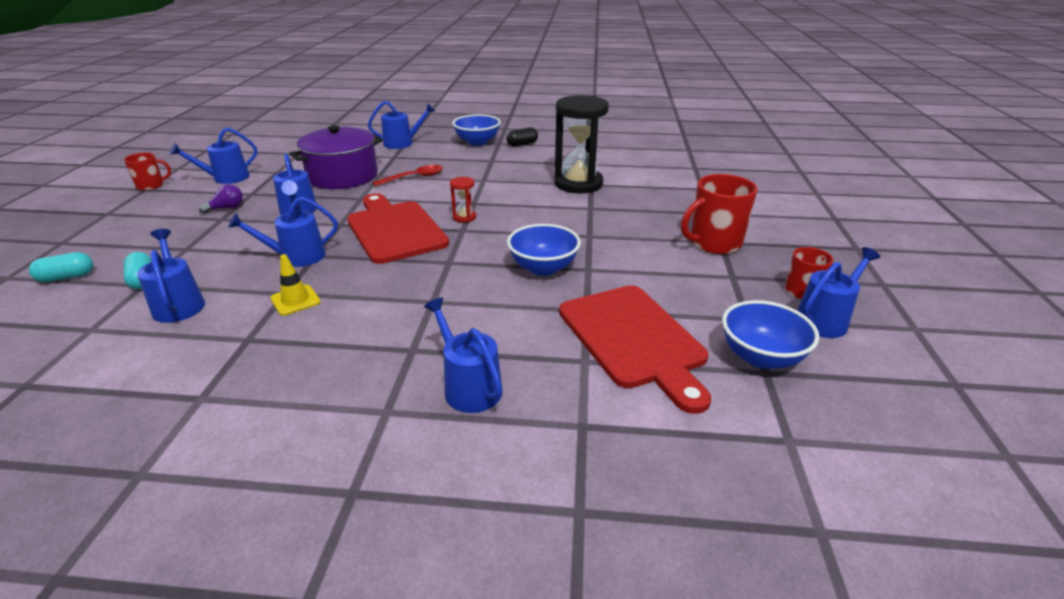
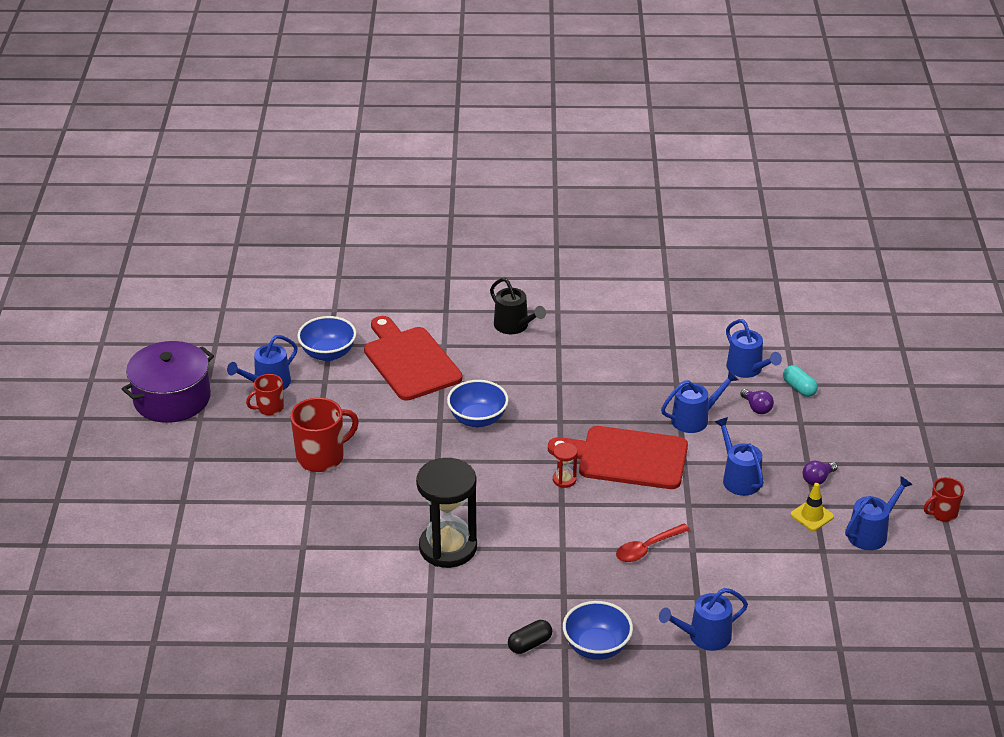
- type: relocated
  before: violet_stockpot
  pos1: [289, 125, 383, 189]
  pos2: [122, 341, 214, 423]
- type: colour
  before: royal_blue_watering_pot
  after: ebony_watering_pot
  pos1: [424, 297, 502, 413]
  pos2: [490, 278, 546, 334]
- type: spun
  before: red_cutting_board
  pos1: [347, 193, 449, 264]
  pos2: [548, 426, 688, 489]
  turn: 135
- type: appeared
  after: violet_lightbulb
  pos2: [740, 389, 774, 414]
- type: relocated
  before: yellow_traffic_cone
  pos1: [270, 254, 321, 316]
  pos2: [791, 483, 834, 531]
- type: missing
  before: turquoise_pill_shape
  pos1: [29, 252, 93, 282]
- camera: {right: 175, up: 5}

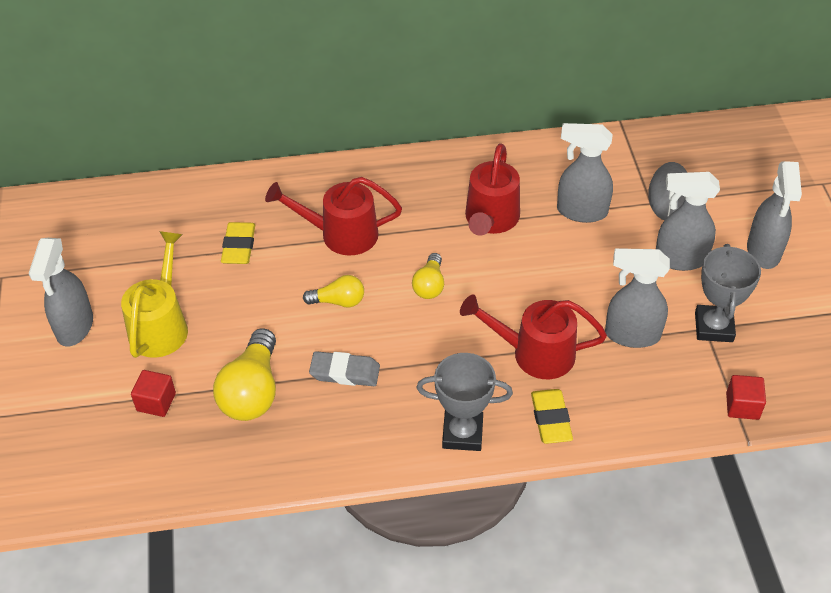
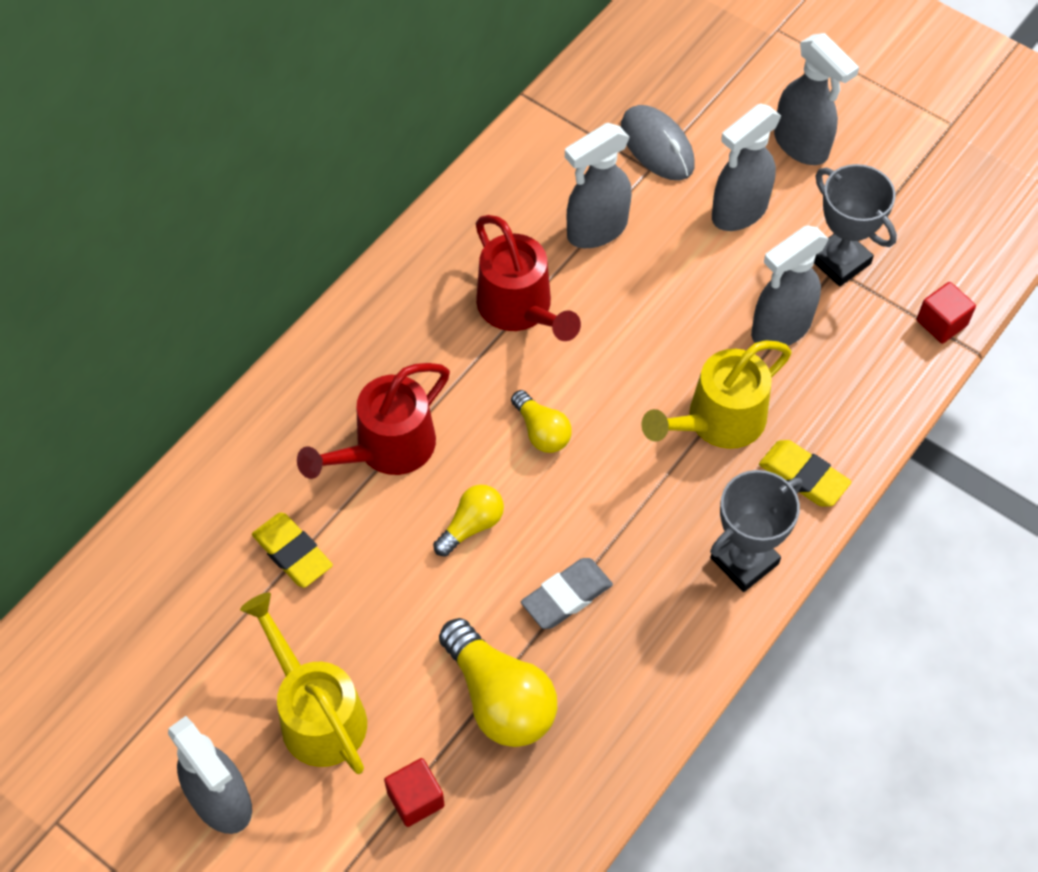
- type: colour
  before: red_watering_pot
  after: yellow_watering_pot
  pos1: [460, 294, 607, 379]
  pos2: [641, 340, 792, 449]
- camera: {right: -45, up: 10}

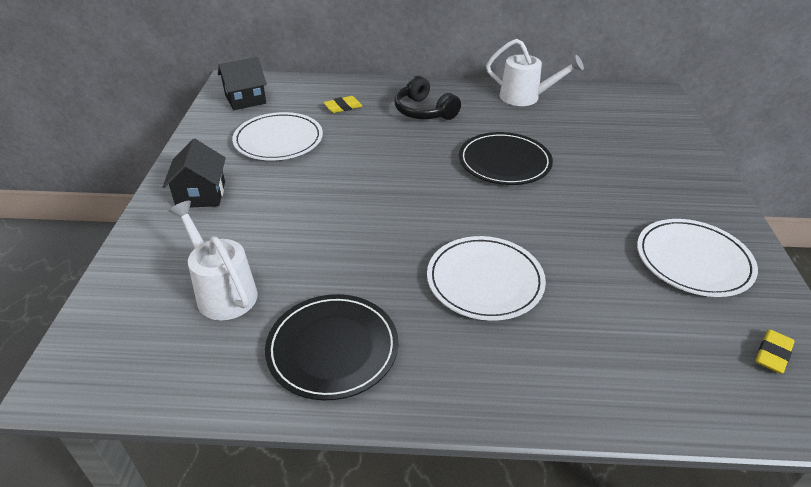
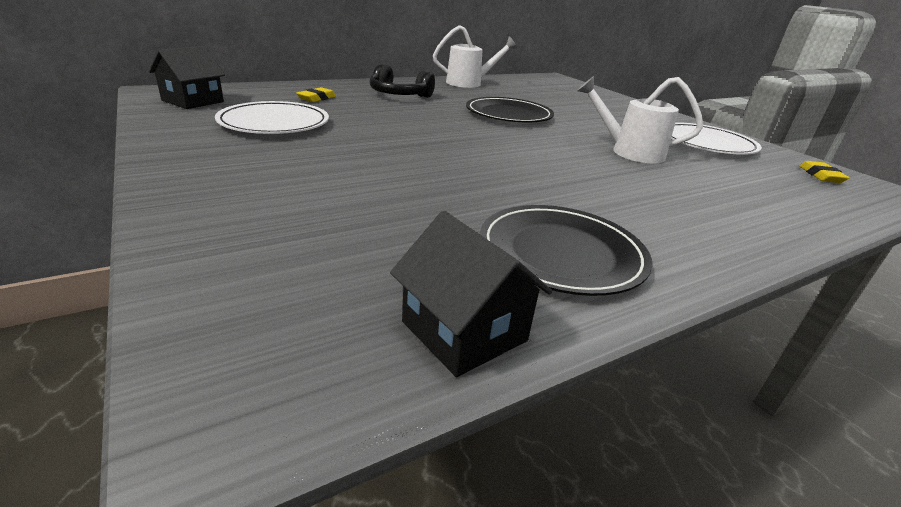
- type: relocated
  before: ebony_toy_house
  pos1: [163, 139, 226, 207]
  pos2: [390, 211, 552, 377]
- type: relocated
  before: white_watering_pot
  pos1: [168, 201, 258, 320]
  pos2: [577, 76, 703, 163]
- type: missing
  before: white_plate
  pos1: [427, 236, 546, 321]
- camera: {right: -35, up: -10}

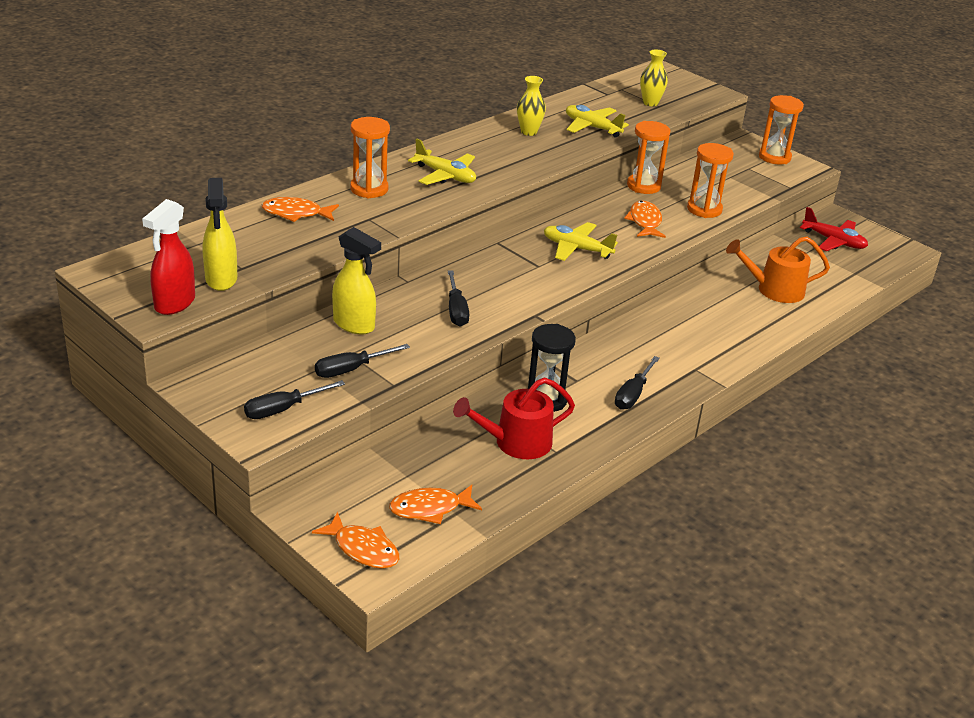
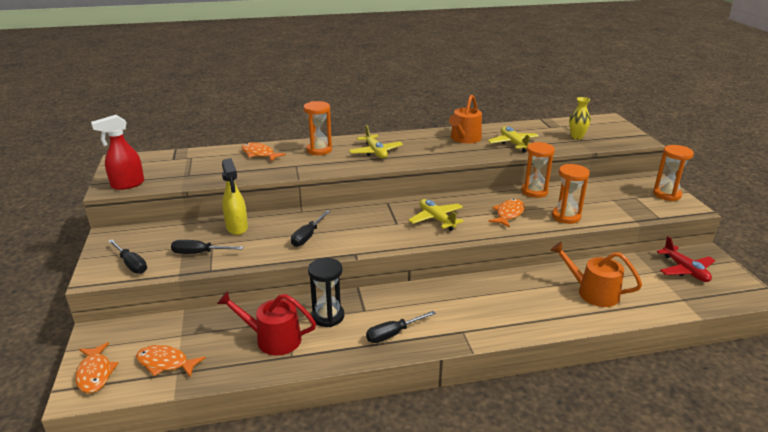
- type: spun
  before: ebony_hand_screwdriver
  pos1: [244, 380, 345, 419]
  pos2: [108, 239, 147, 274]
  turn: -135
- type: exchanged
  before: yellow_tall_vase
  after: bright_orange_watering_pot
  pos1: [517, 76, 546, 136]
  pos2: [449, 94, 482, 143]
- type: missing
  before: yellow_sprayer
  pos1: [203, 178, 237, 291]
- camera: {right: 35, up: -5}

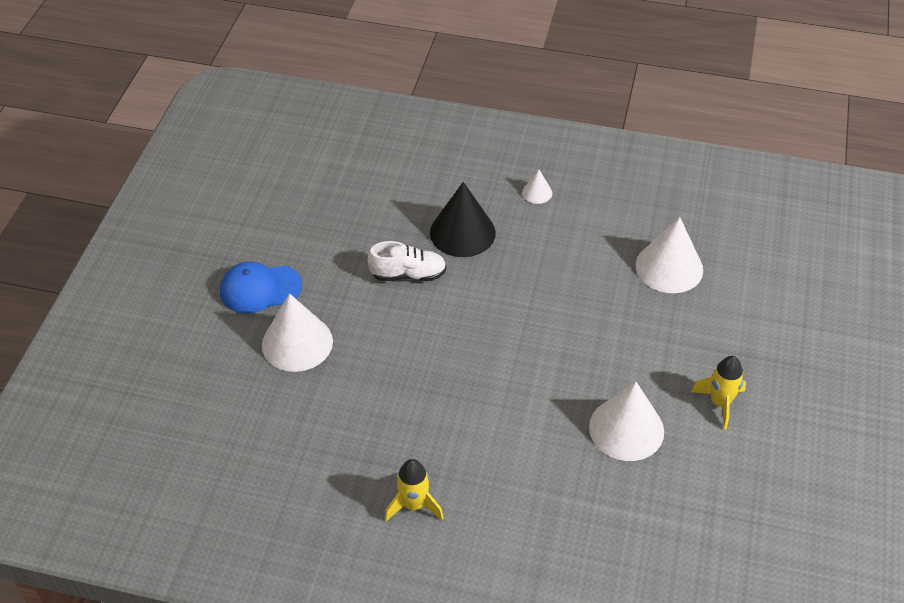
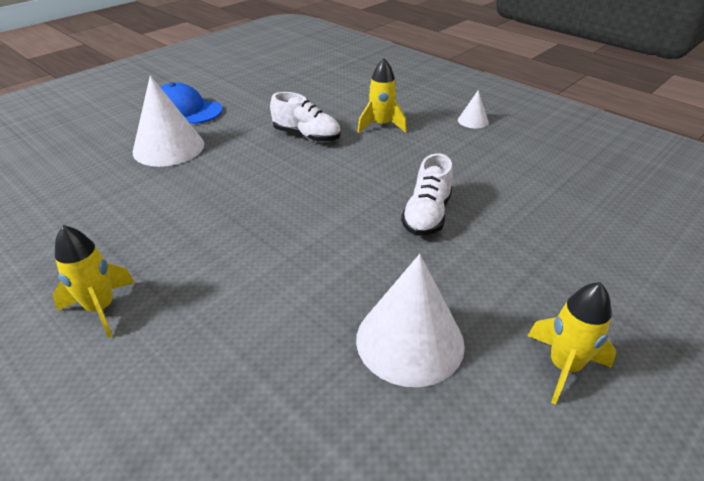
- type: exchanged
  before: ebony_cone_shape
  after: yellow_toy_rocket
  pos1: [430, 182, 496, 257]
  pos2: [357, 58, 407, 133]
- type: appeared
  after: white_lace-up_shoe
  pos2: [401, 153, 453, 236]
- type: missing
  before: white_cone_shape
  pos1: [635, 217, 703, 293]
- camera: {right: 30, up: -10}

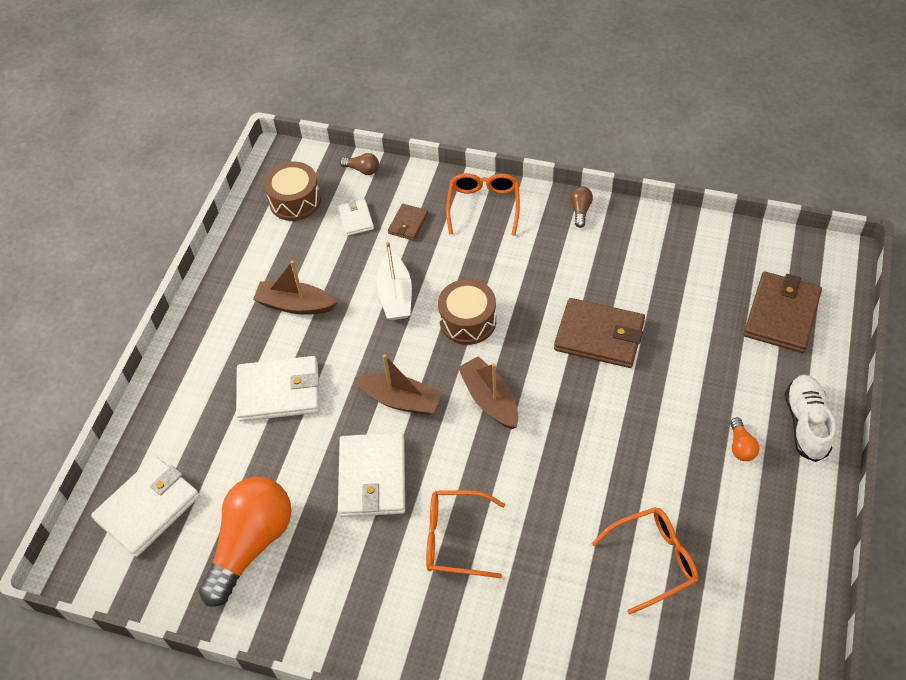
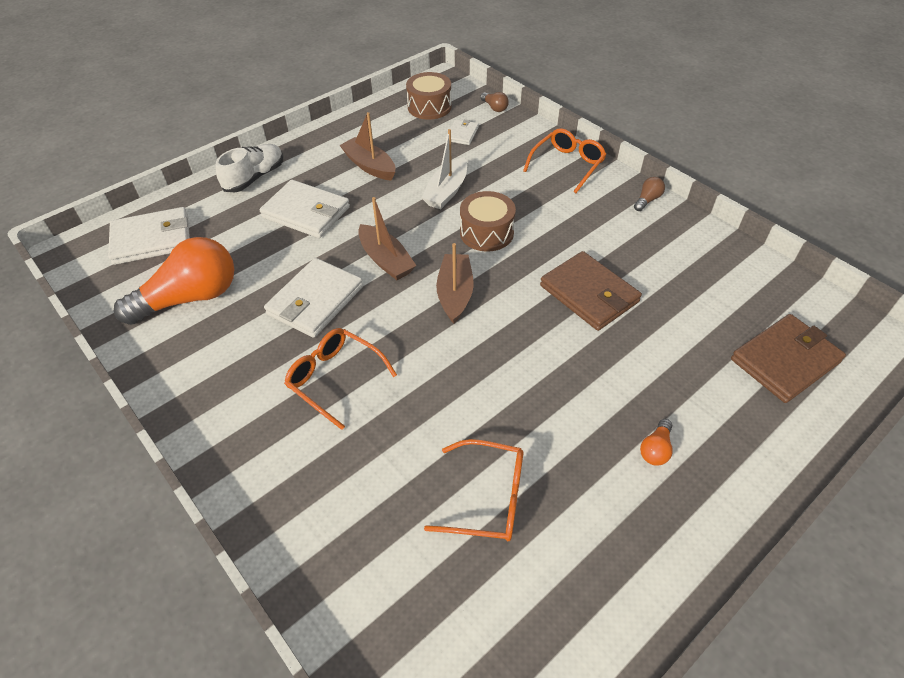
- type: relocated
  before: white_lace-up_shoe
  pos1: [785, 375, 835, 462]
  pos2: [216, 144, 283, 192]
- type: missing
  before: brown_billfold
  pos1: [388, 204, 428, 241]
- camera: {right: 30, up: -5}

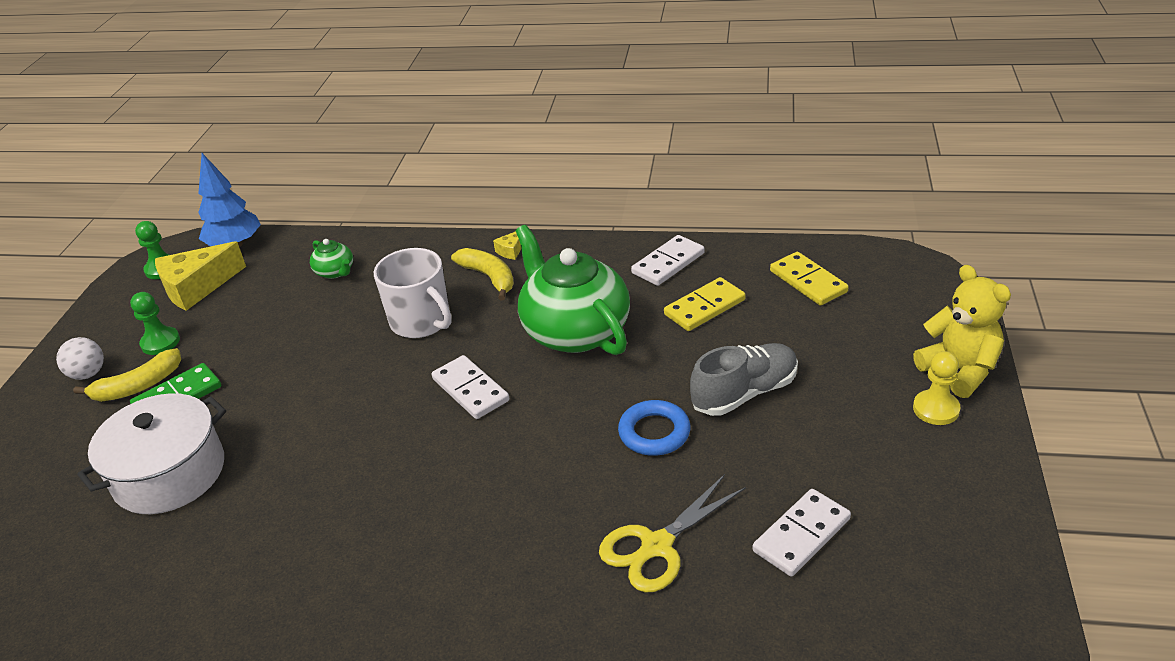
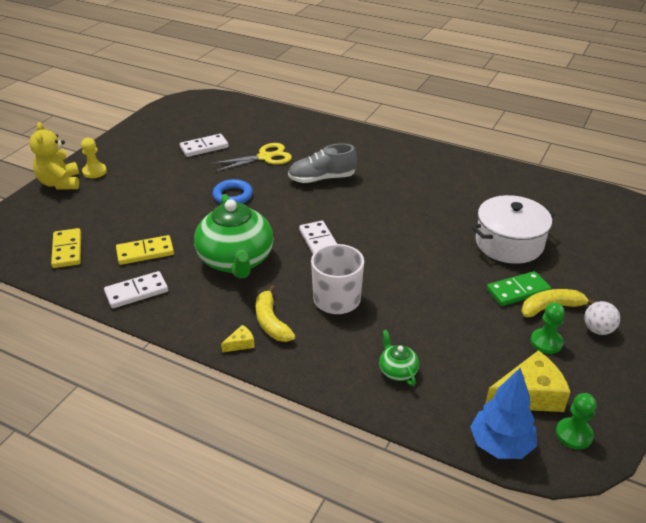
- type: relocated
  before: grey_lace-up_shoe
  pos1: [690, 343, 798, 416]
  pos2: [288, 143, 357, 183]
- camera: {right: -165, up: 0}

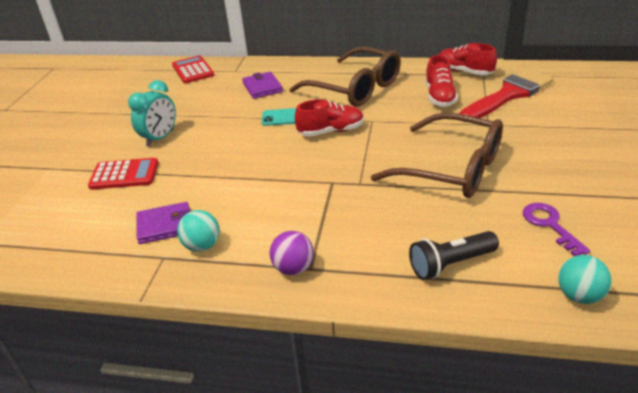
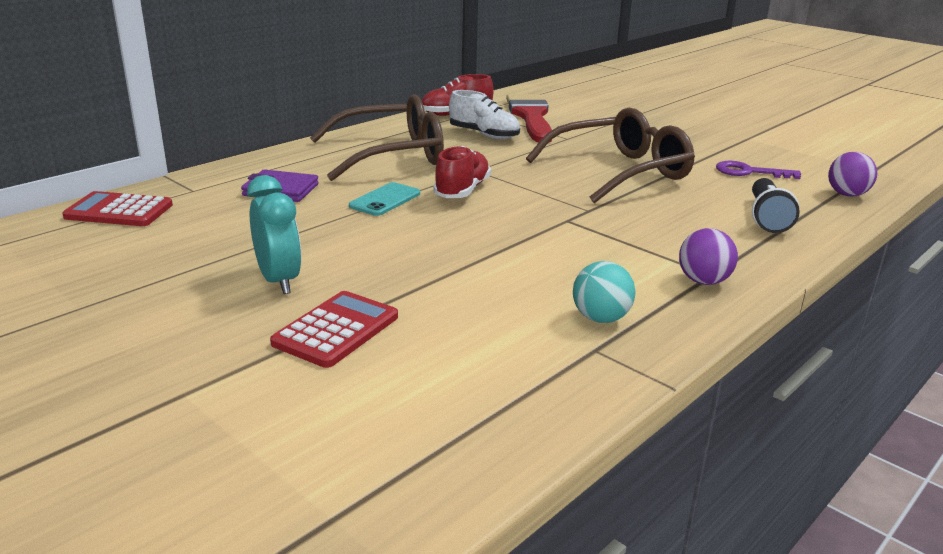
- type: colour
  before: red_lace-up_shoe
  after: white_lace-up_shoe
  pos1: [425, 55, 458, 107]
  pos2: [449, 90, 520, 139]
- type: colour
  before: turquoise_sphere
  after: violet_sphere
  pos1: [558, 255, 611, 304]
  pos2: [828, 152, 877, 196]
- type: missing
  before: violet_billfold
  pos1: [137, 202, 191, 244]
- camera: {right: -60, up: -10}

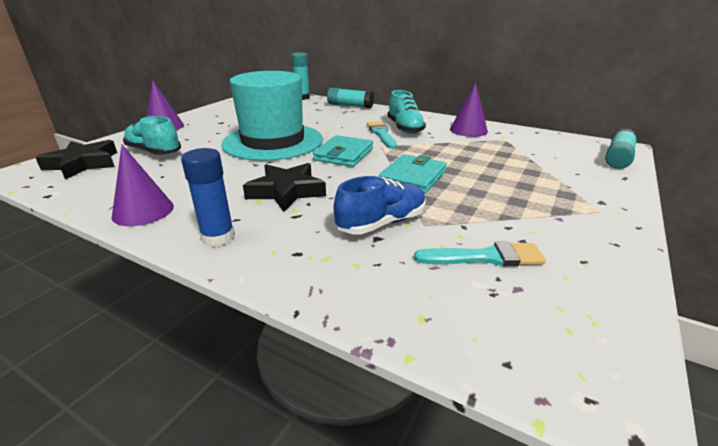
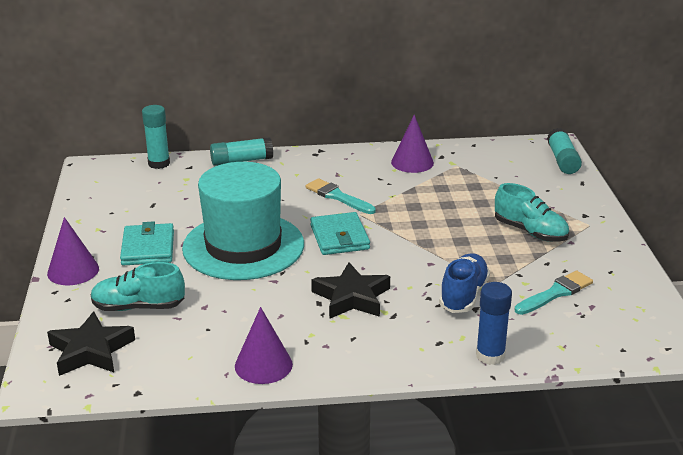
- type: relocated
  before: turquoise_billfold
  pos1: [379, 154, 447, 194]
  pos2: [120, 221, 174, 266]
- type: relocated
  before: royal_blue_glue
  pos1: [181, 148, 235, 247]
  pos2: [476, 282, 512, 365]
- type: relocated
  before: turquoise_lace-up_shoe
  pos1: [387, 90, 426, 134]
  pos2: [495, 183, 569, 242]
- camera: {right: -35, up: 0}

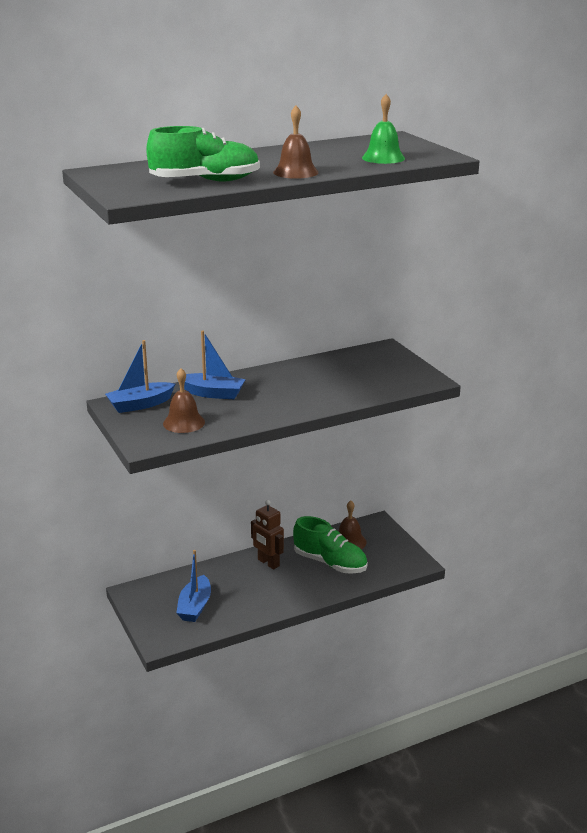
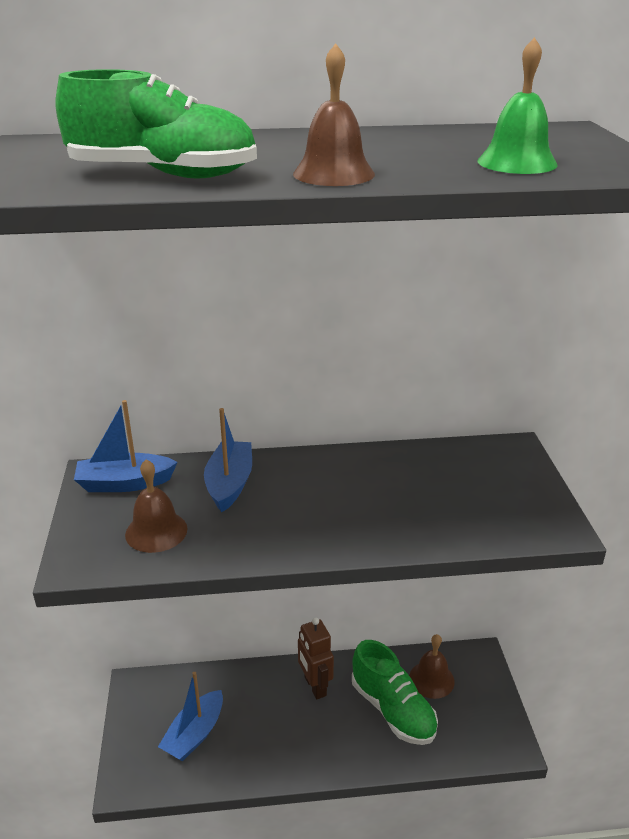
- type: spun
  before: royal_blue_sailboat
  pos1: [184, 331, 246, 399]
  pos2: [204, 408, 252, 512]
  turn: -120
- camera: {right: 20, up: 5}

